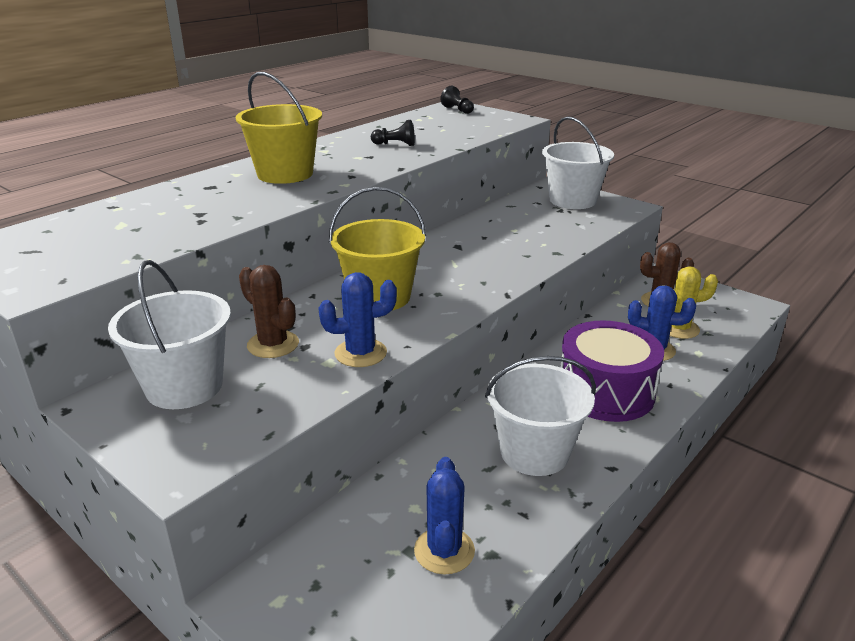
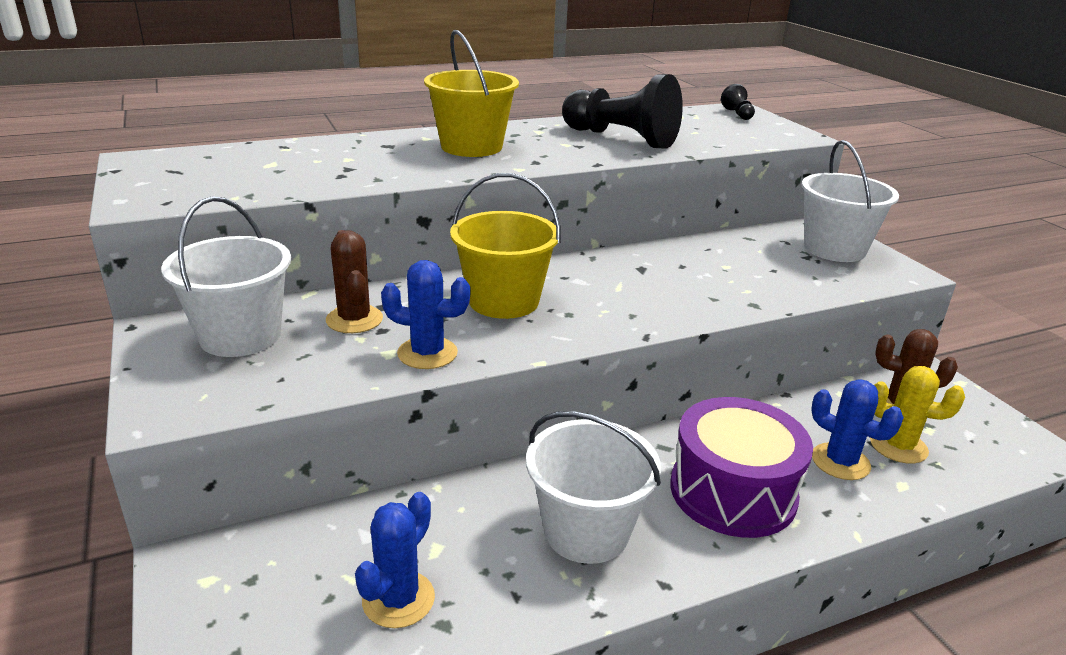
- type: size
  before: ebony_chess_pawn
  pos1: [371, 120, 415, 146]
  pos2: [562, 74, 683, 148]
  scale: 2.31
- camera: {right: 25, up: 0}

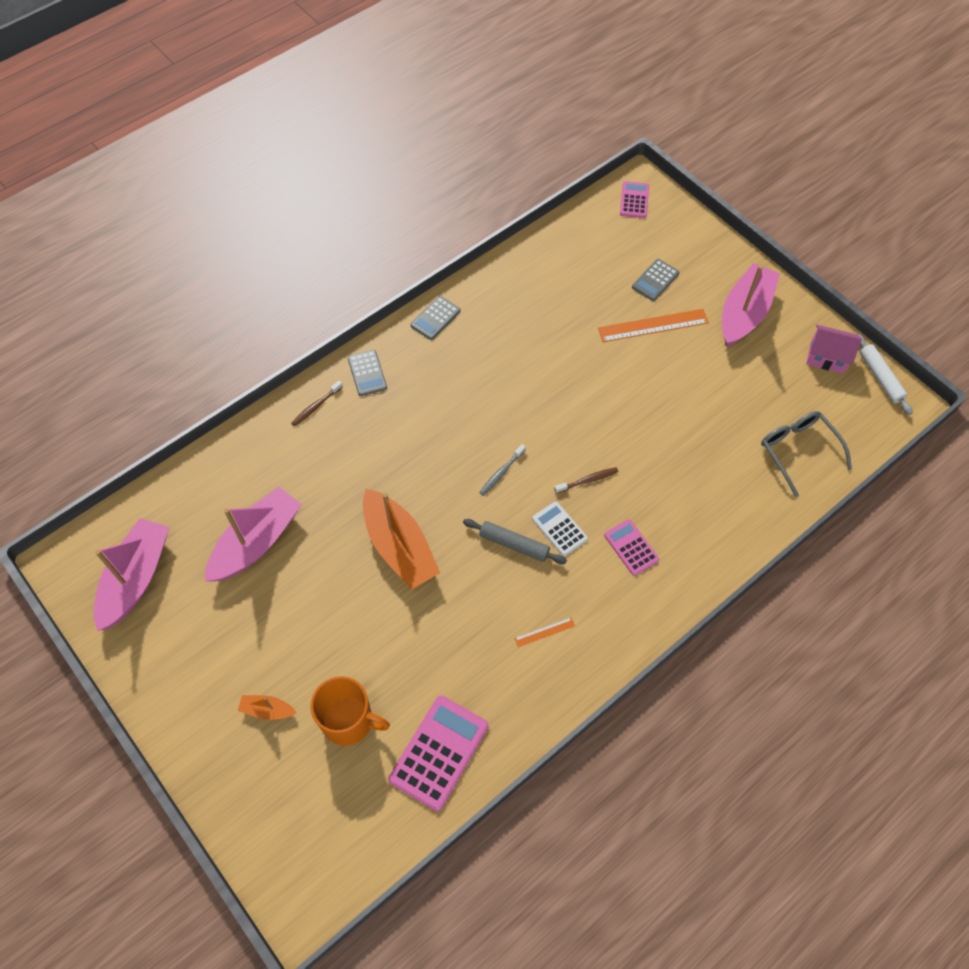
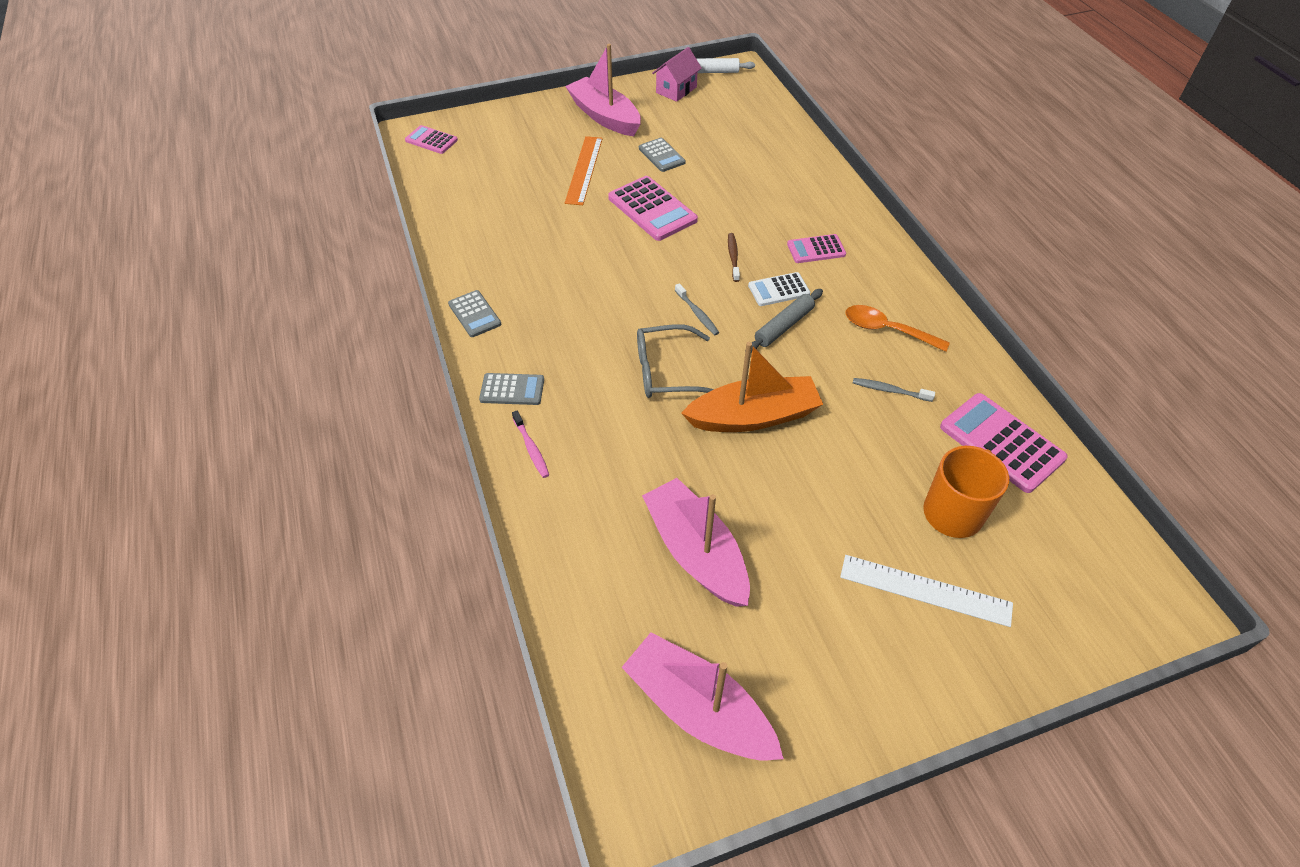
- type: colour
  before: brown_toothbrush
  after: rose-pink_toothbrush
  pos1: [291, 381, 343, 426]
  pos2: [512, 410, 549, 478]
- type: appeared
  after: rose-pink_adding_machine
  pos2: [608, 176, 698, 241]
- type: relocated
  before: grey_glasses
  pos1: [761, 411, 852, 497]
  pos2: [637, 324, 714, 398]
- type: relocated
  before: grey_adding_machine
  pos1: [632, 259, 680, 301]
  pos2: [639, 138, 686, 172]
- type: exchanged
  before: bright_orange_sailboat
  after: white_straightedge
  pos1: [238, 695, 296, 720]
  pos2: [840, 555, 1013, 627]
- type: exchanged
  before: bright_orange_straightedge
  after: bright_orange_teaspoon
  pos1: [514, 617, 575, 647]
  pos2: [845, 305, 950, 352]
- type: appeared
  after: grey_toothbrush
  pos2: [853, 378, 935, 402]
- camera: {right: -70, up: -10}

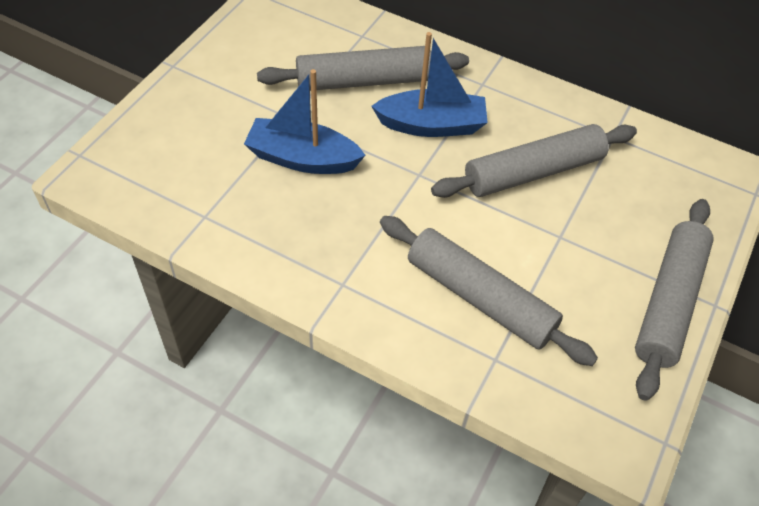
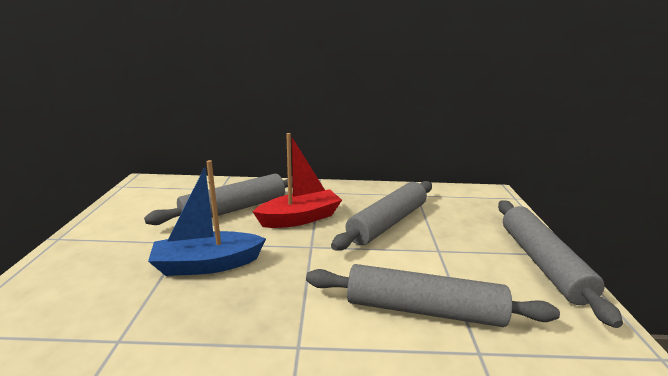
- type: colour
  before: royal_blue_sailboat
  after: red_sailboat
  pos1: [371, 32, 488, 137]
  pos2: [253, 133, 342, 228]
- camera: {right: -25, up: -30}

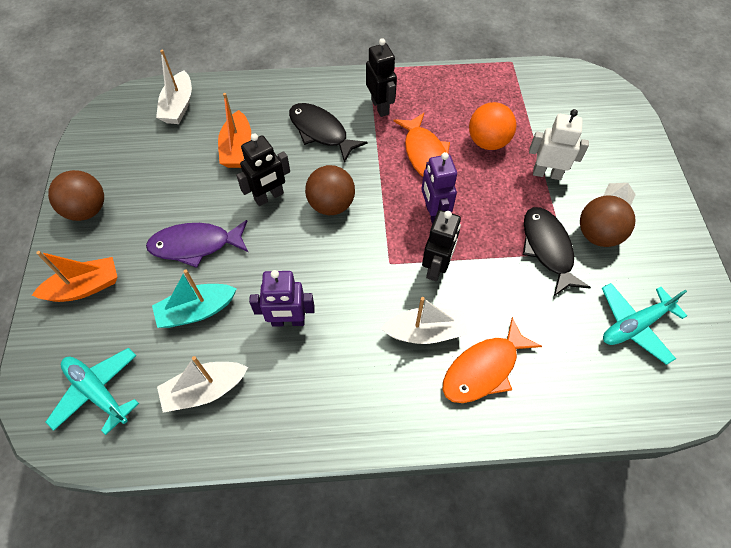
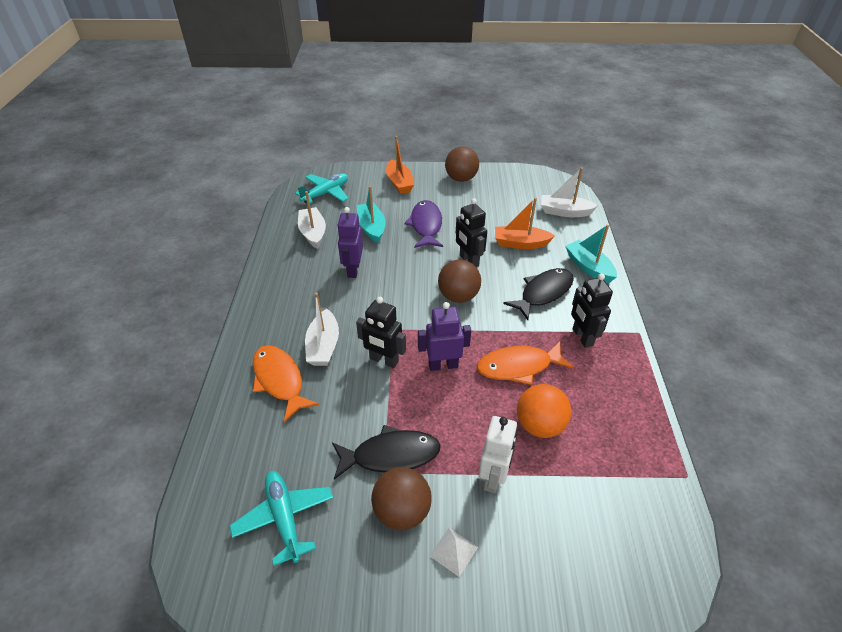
- type: appeared
  after: turquoise_sailboat
  pos2: [565, 225, 617, 283]
- type: spun
  before: ebony_toy_robot
  pos1: [366, 38, 397, 117]
  pos2: [571, 273, 613, 348]
  turn: 90
- camera: {right: 95, up: -15}

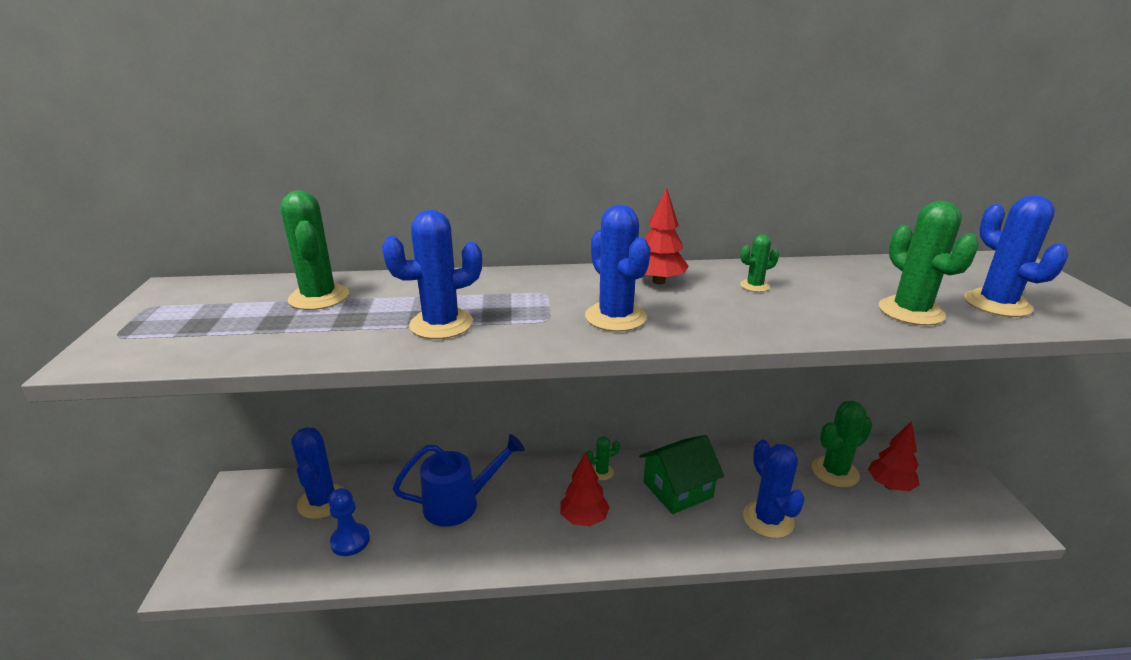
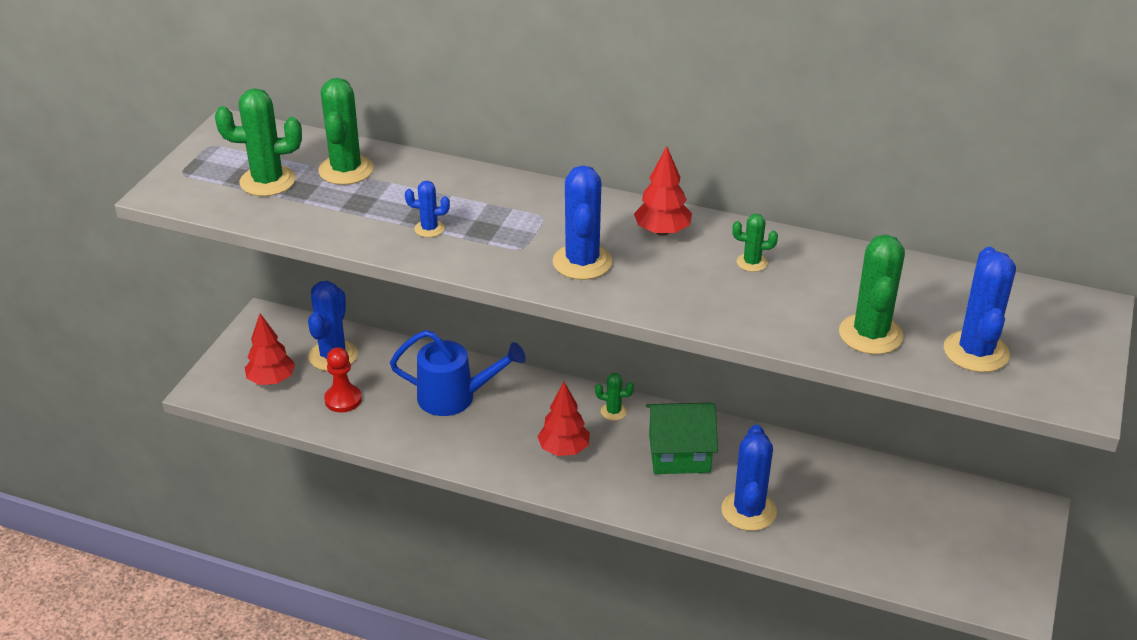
- type: relocated
  before: green_saguaro_cactus
  pos1: [812, 401, 873, 487]
  pos2: [215, 88, 302, 196]
- type: relocated
  before: red_toy_tree
  pos1: [868, 421, 920, 491]
  pos2: [245, 314, 295, 385]
- type: colour
  before: royal_blue_chess_pawn
  after: red_chess_pawn
  pos1: [328, 488, 370, 556]
  pos2: [324, 347, 362, 412]
- type: size
  before: royal_blue_saguaro_cactus
  pos1: [382, 210, 482, 339]
  pos2: [405, 181, 450, 237]
  scale: 0.52
- camera: {right: 25, up: 10}

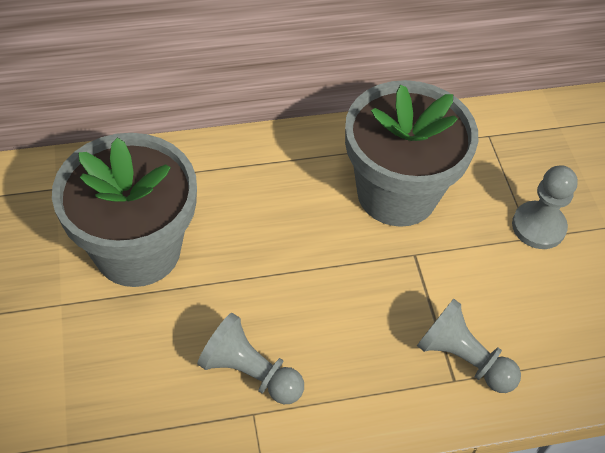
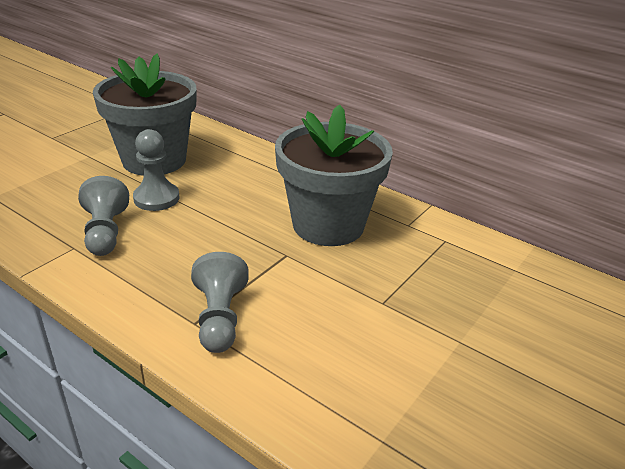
- type: relocated
  before: grey_chess_pawn
  pos1: [512, 165, 578, 249]
  pos2: [133, 129, 180, 211]
- camera: {right: 50, up: -20}

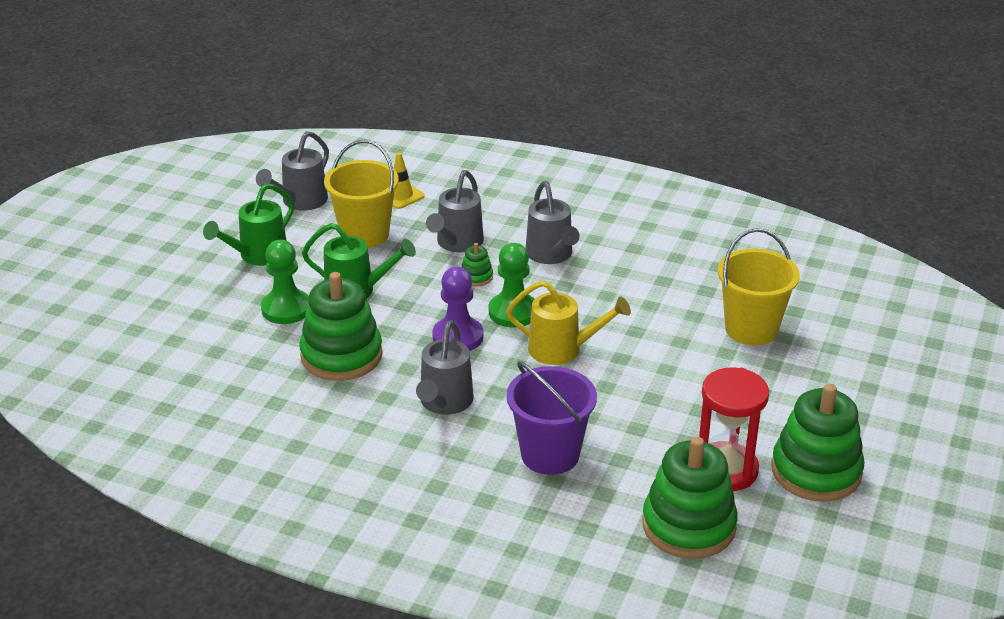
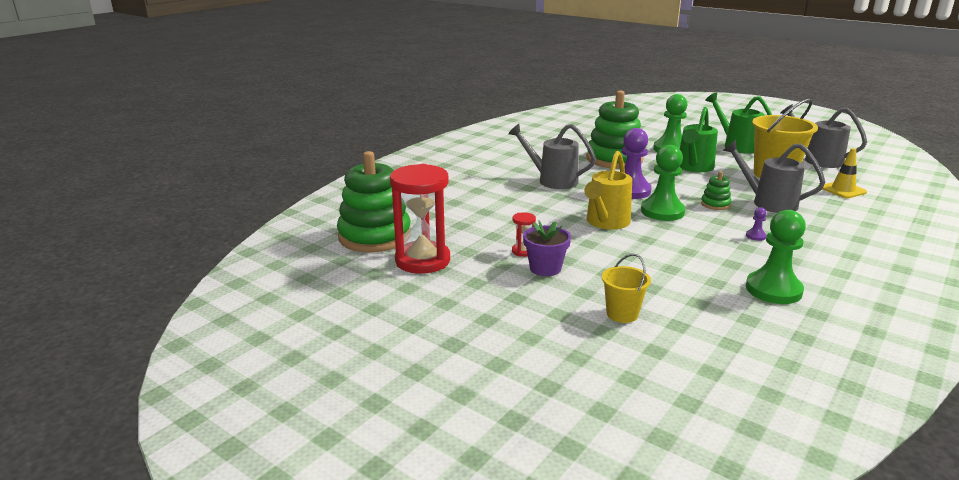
- type: appeared
  after: red_sand_timer
  pos2: [512, 212, 536, 257]
- type: appeared
  after: violet_potted_plant
  pos2: [523, 221, 571, 276]
- type: size
  before: yellow_pail
  pos1: [718, 228, 800, 346]
  pos2: [602, 254, 651, 323]
  scale: 0.53
- type: exchanged
  before: grey_watering_pot
  after: violet_chess_pawn
  pos1: [526, 181, 580, 264]
  pos2: [746, 207, 767, 241]
- type: appeared
  after: green_chess_pawn
  pos2: [746, 210, 806, 304]
- type: missing
  before: violet_pail
  pos1: [506, 361, 597, 475]
- type: missing
  before: green_ring_stacker
  pos1: [771, 384, 865, 502]
- camera: {right: 105, up: -10}

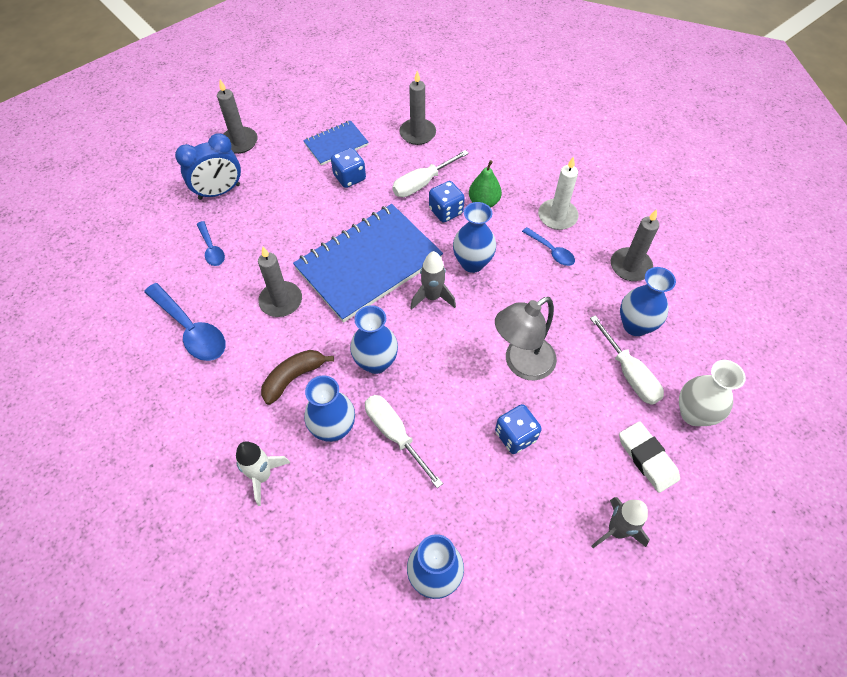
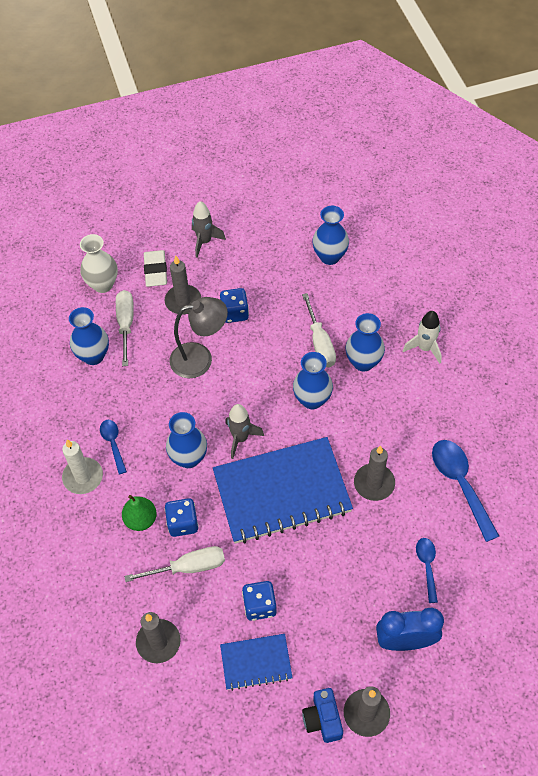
- type: relocated
  before: grey_wax_candle
  pos1: [611, 209, 659, 281]
  pos2: [165, 256, 201, 315]
- type: appeared
  after: royal_blue_camera
  pos2: [302, 688, 343, 743]
- type: missing
  before: brown_banana_fruit
  pos1: [261, 350, 334, 405]
- camera: {right: -155, up: 0}

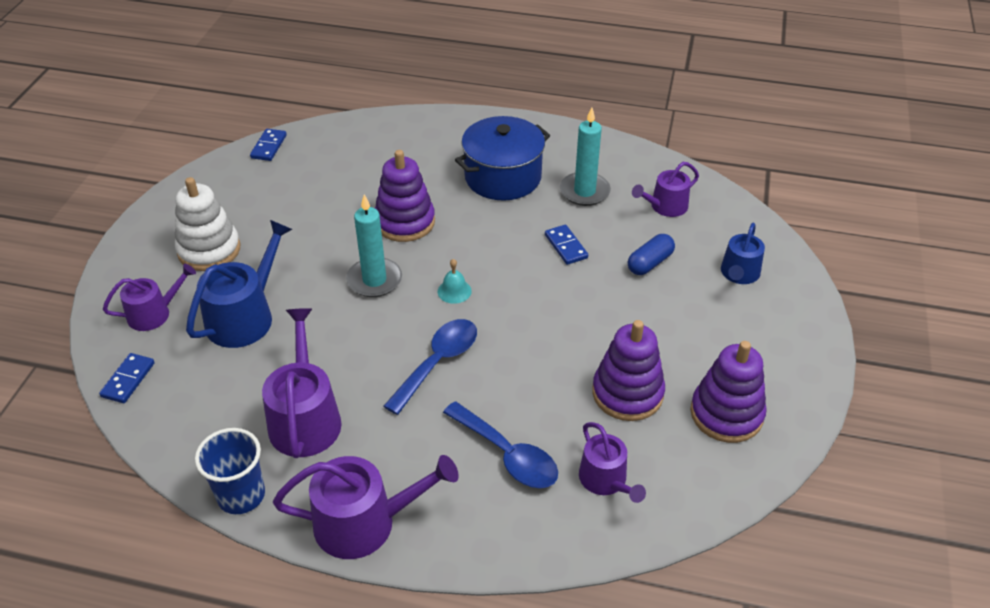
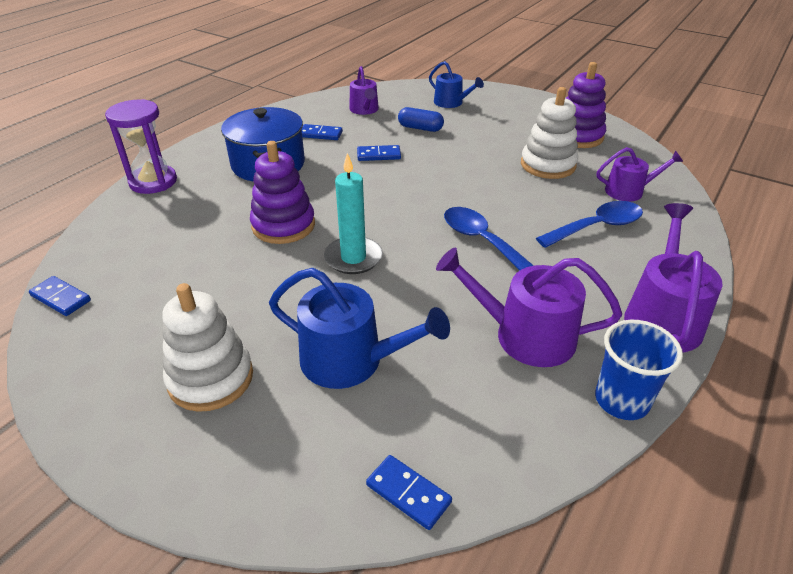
- type: appeared
  after: violet_sand_timer
  pos2: [105, 99, 177, 194]
- type: spun
  before: royal_blue_watering_pot
  pos1: [186, 220, 292, 348]
  pos2: [269, 268, 450, 389]
  turn: 150
- type: exchanged
  before: turquoise_wax_candle
  after: royal_blue_domino
  pos1: [560, 107, 611, 206]
  pos2: [302, 124, 343, 140]
- type: spun
  before: royal_blue_pill_shape
  pos1: [628, 234, 675, 275]
  pos2: [398, 107, 444, 132]
  turn: -45
- type: colour
  before: violet_ring_stacker
  after: white_ring_stacker
  pos1: [592, 320, 665, 421]
  pos2: [521, 87, 578, 179]
- type: missing
  before: violet_watering_pot
  pos1: [103, 264, 196, 331]
- type: missing
  before: turquoise_bell
  pos1: [438, 259, 472, 304]
- camera: {right: -70, up: -5}

